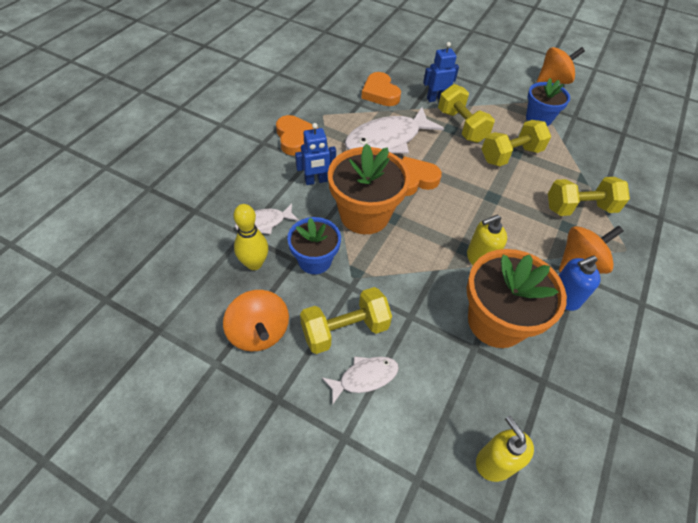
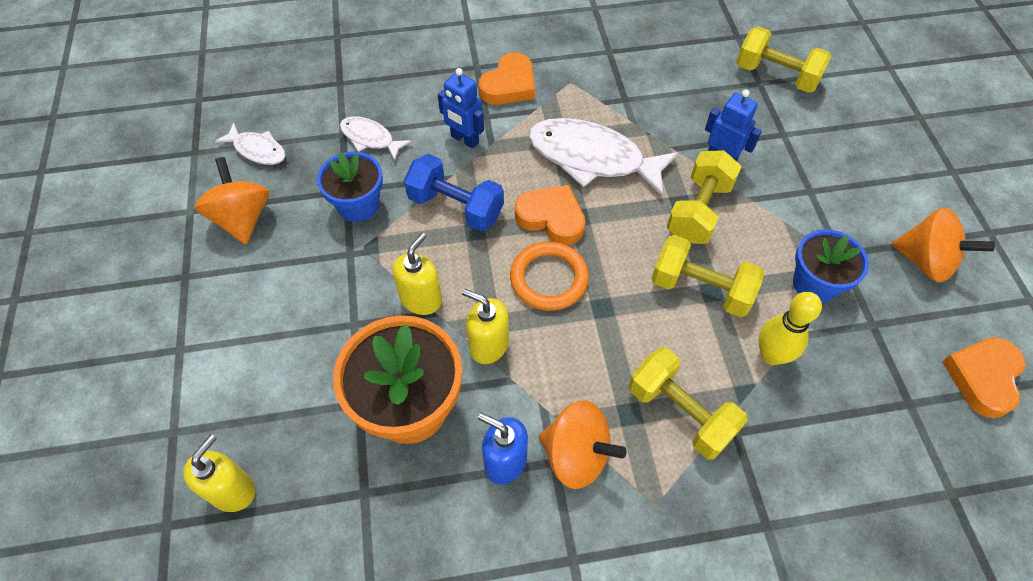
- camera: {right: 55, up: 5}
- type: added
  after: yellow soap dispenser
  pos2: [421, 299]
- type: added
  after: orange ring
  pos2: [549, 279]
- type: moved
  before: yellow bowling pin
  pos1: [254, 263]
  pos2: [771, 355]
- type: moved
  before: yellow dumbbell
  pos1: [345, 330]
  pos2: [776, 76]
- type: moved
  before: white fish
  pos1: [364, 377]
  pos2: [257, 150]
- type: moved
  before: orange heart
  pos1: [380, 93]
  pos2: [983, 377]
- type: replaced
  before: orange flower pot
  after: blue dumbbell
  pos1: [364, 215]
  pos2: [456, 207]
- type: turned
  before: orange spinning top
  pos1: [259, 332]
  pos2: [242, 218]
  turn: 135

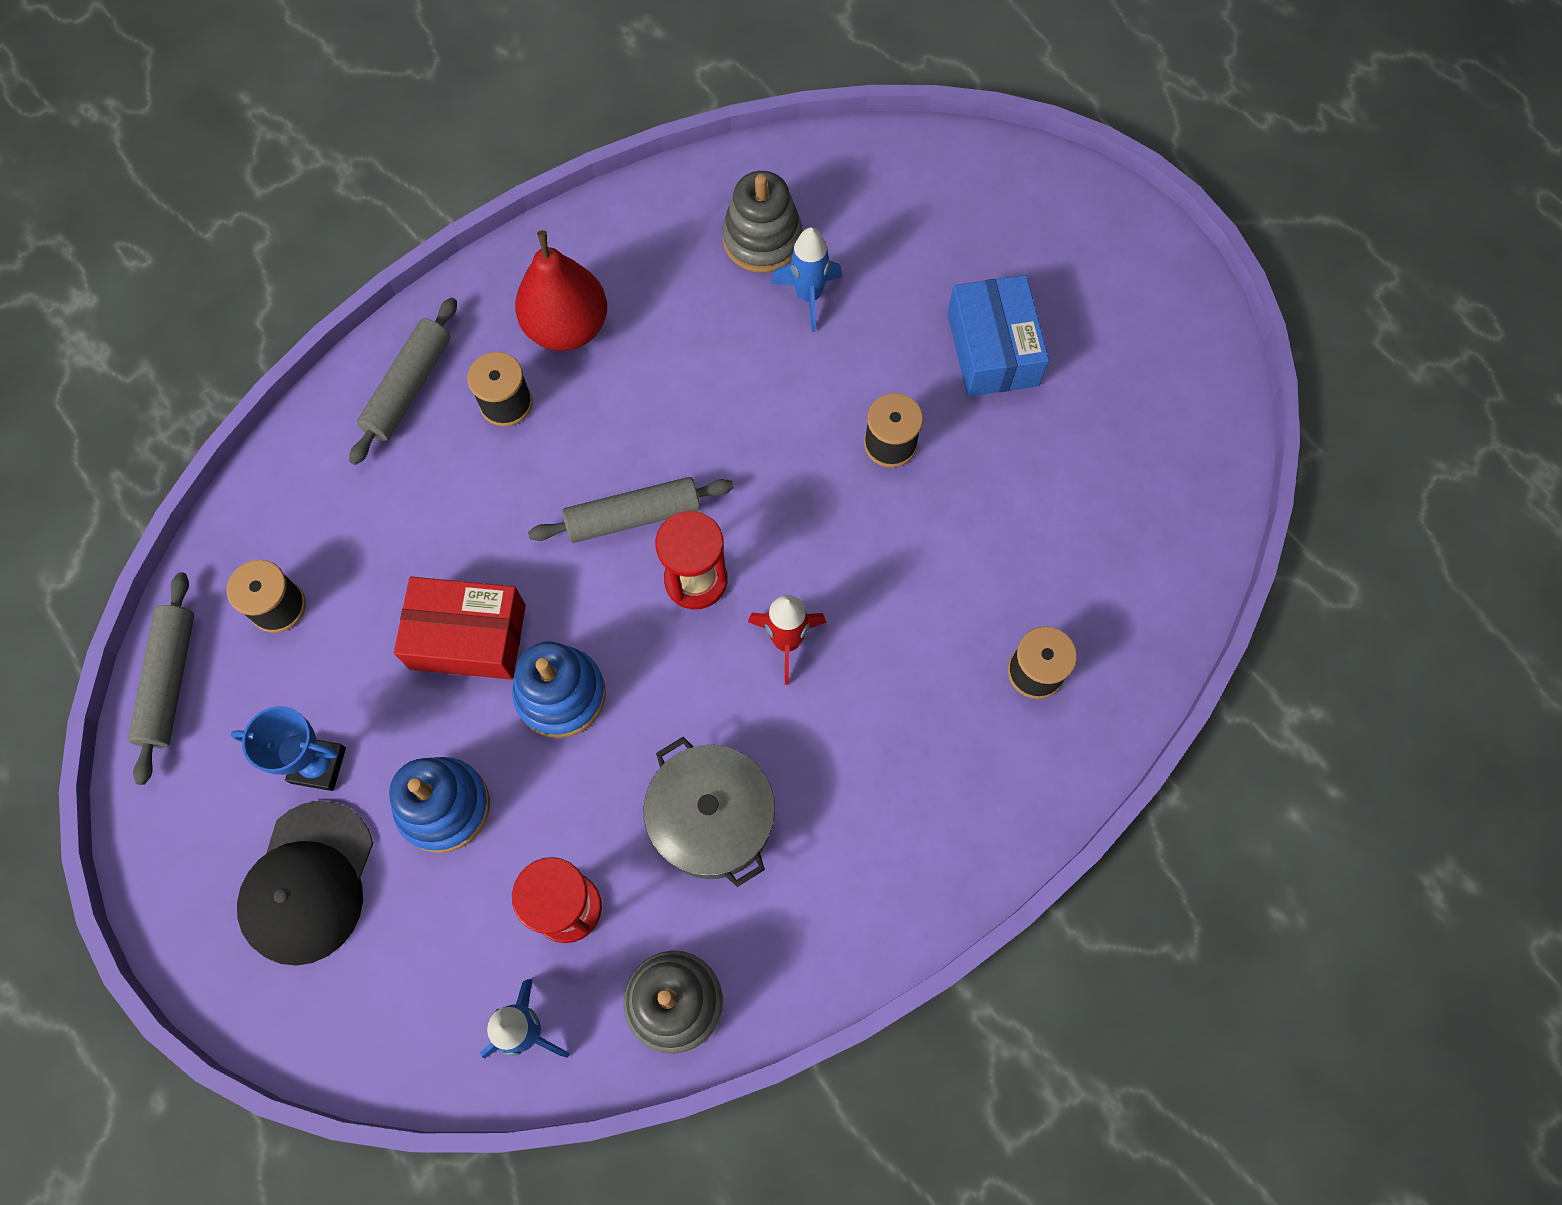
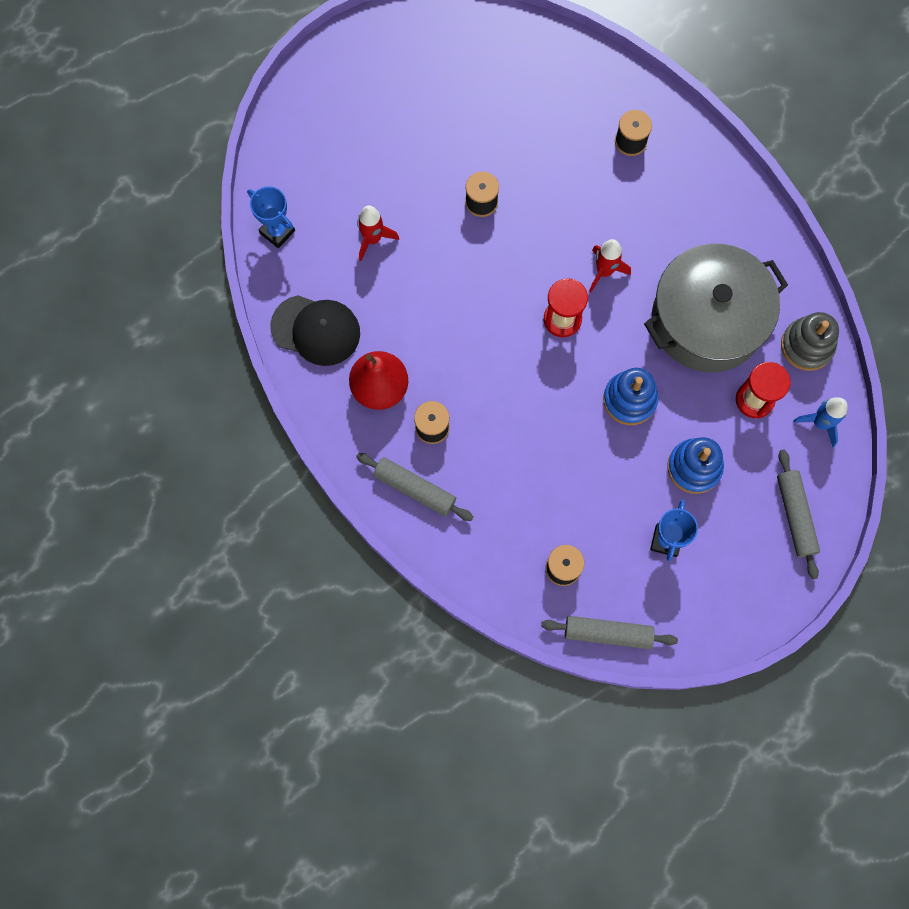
- camera: {right: -85, up: 5}
- type: removed
  before: red box
  pos1: [468, 637]
- type: removed
  before: grey stacking toy
  pos1: [762, 239]
- type: removed
  before: blue box
  pos1: [992, 349]
- type: added
  after: blue trophy
  pos2: [277, 232]
- type: moved
  before: black cap
  pos1: [308, 883]
  pos2: [316, 330]
- type: moved
  before: grey rolling pin
  pos1: [633, 517]
  pos2: [795, 515]
- type: recoloured
  before: blue rocket
  after: red rocket
  pos1: [808, 296]
  pos2: [373, 239]
- type: resized
  before: grey pot
  pos1: [712, 818]
  pos2: [707, 320]
  scale: 1.66

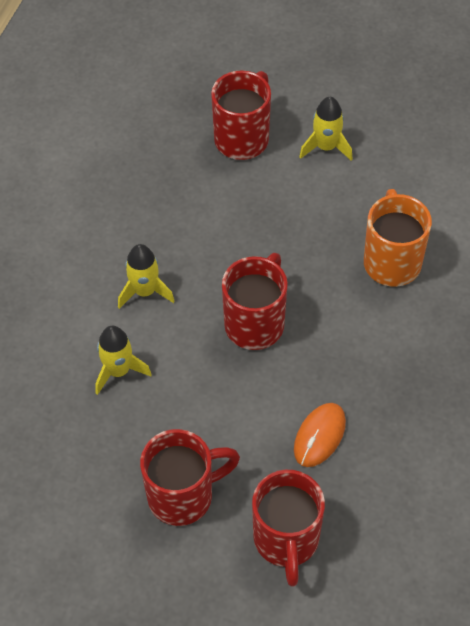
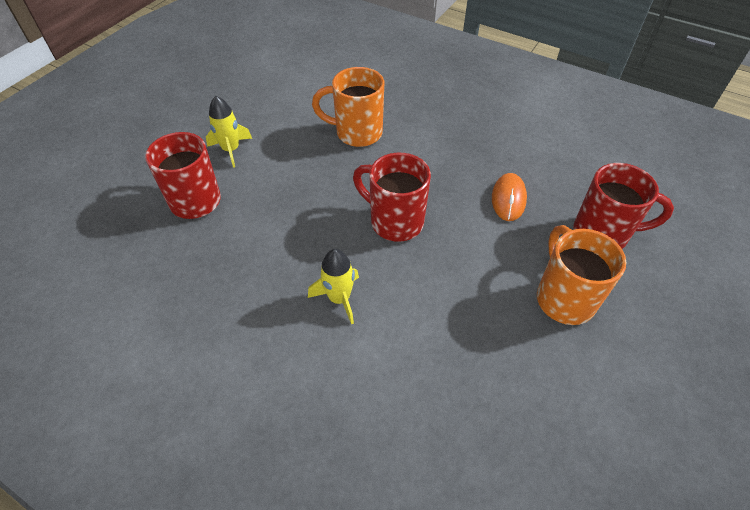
- camera: {right: -80, up: -5}
- type: removed
  before: yellow rocket
  pos1: [118, 371]
- type: recoloured
  before: red mug
  after: orange mug
  pos1: [183, 496]
  pos2: [564, 298]
- type: turned
  before: orange mouse
  pos1: [319, 436]
  pos2: [508, 199]
  turn: 60

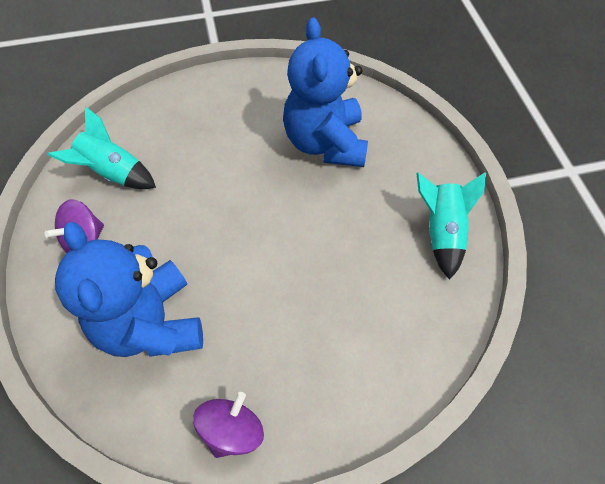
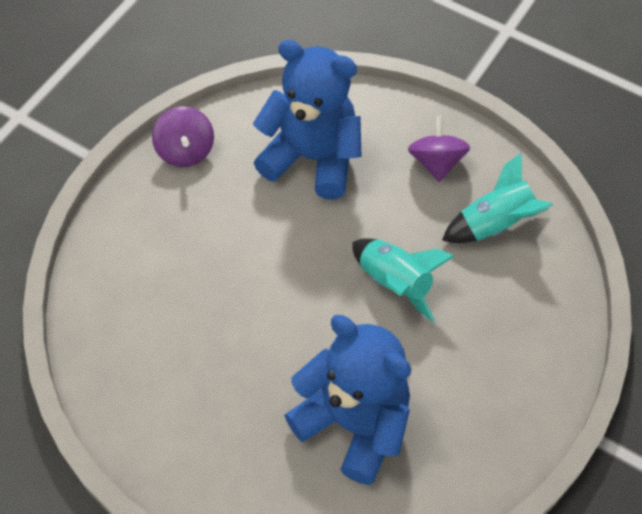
- camera: {right: 135, up: 0}
- type: moved
  before: turquoise rocket
  pos1: [441, 232]
  pos2: [395, 283]

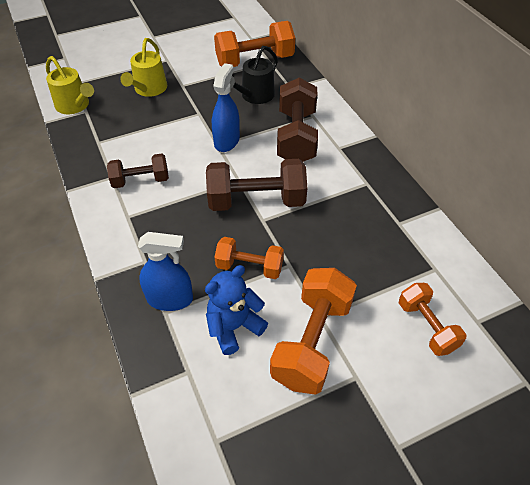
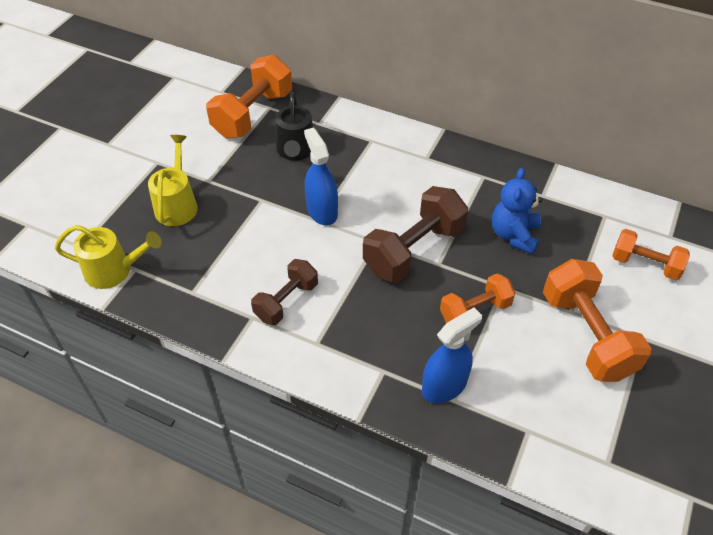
- camera: {right: -40, up: 0}
- type: removed
  before: brown dumbbell
  pos1: [296, 137]
- type: moved
  before: blue teddy bear
  pos1: [234, 327]
  pos2: [514, 235]
- type: turned
  before: yellow watering can
  pos1: [149, 89]
  pos2: [177, 205]
  turn: -150

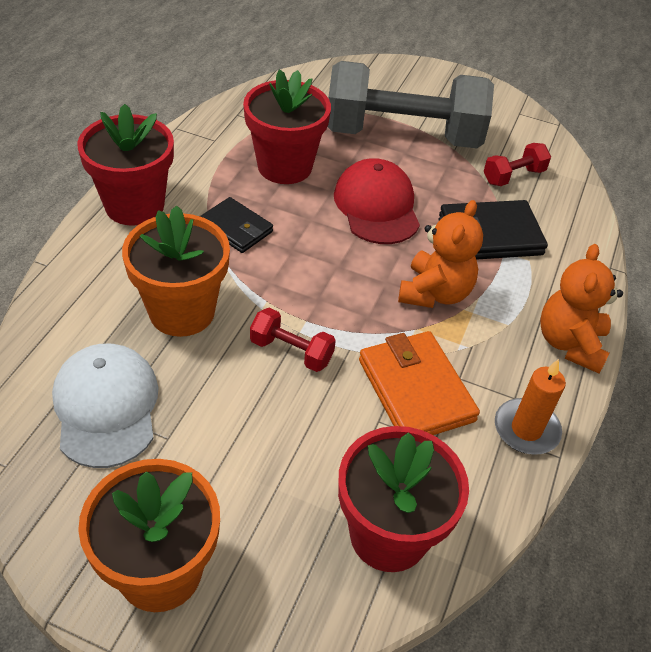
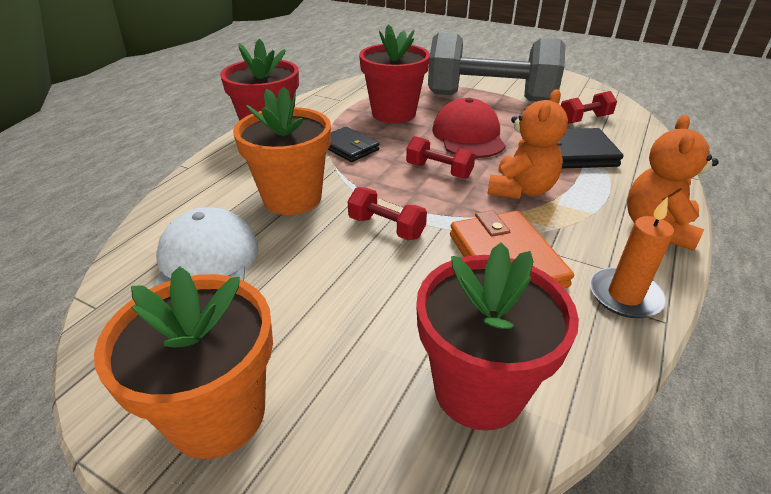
- camera: {right: 10, up: -10}
- type: added
  after: red dumbbell
  pos2: [439, 171]

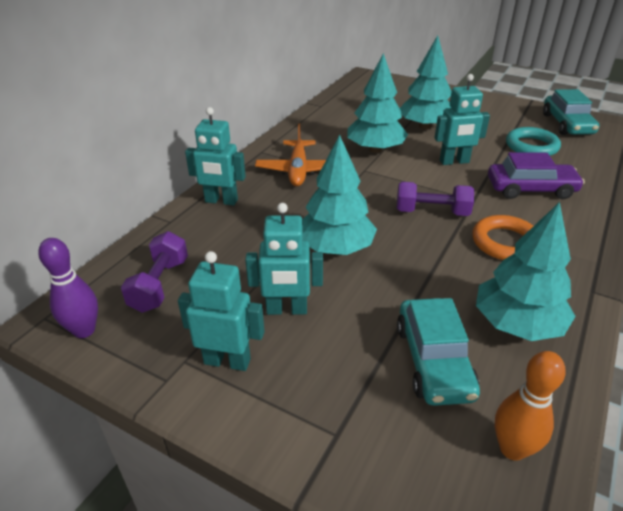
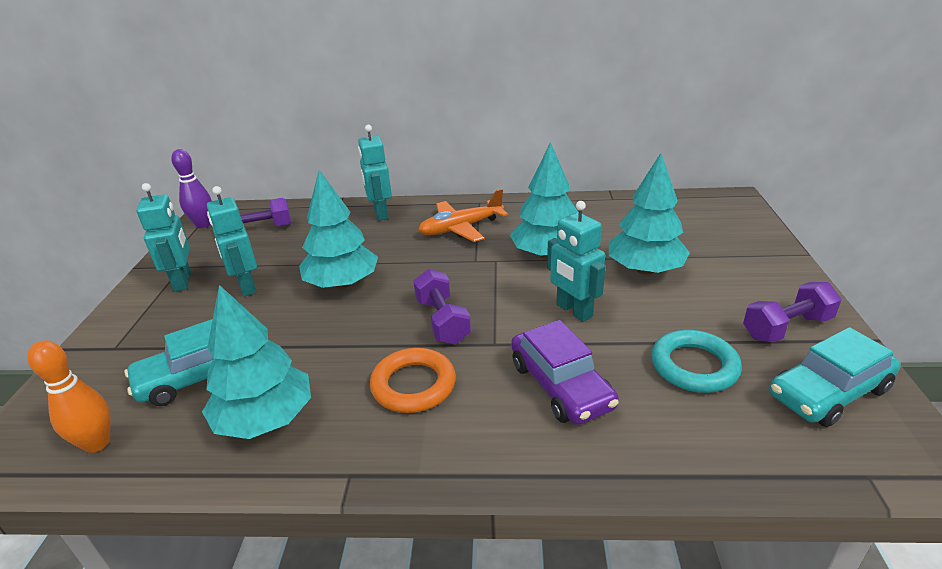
- camera: {right: 65, up: -5}
- type: added
  after: purple dumbbell
  pos2: [786, 327]

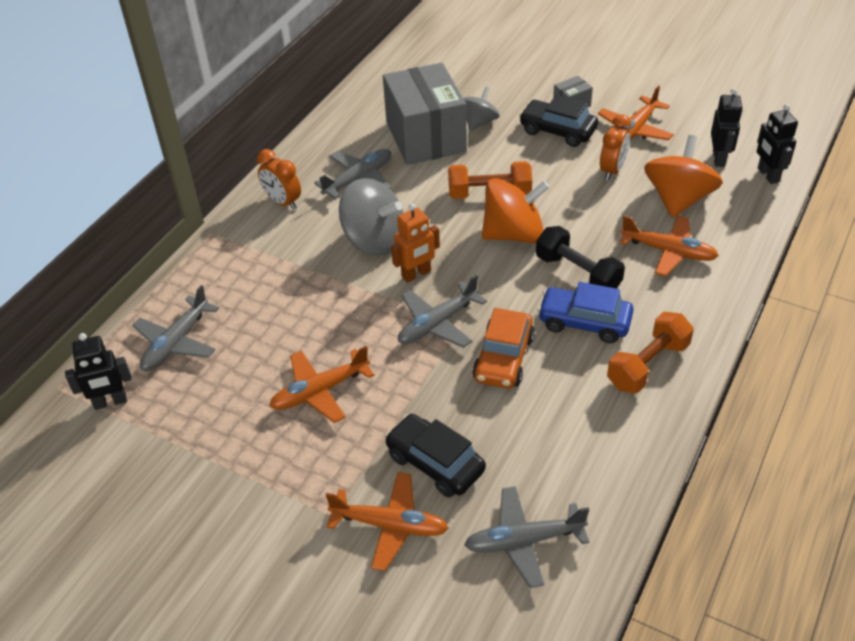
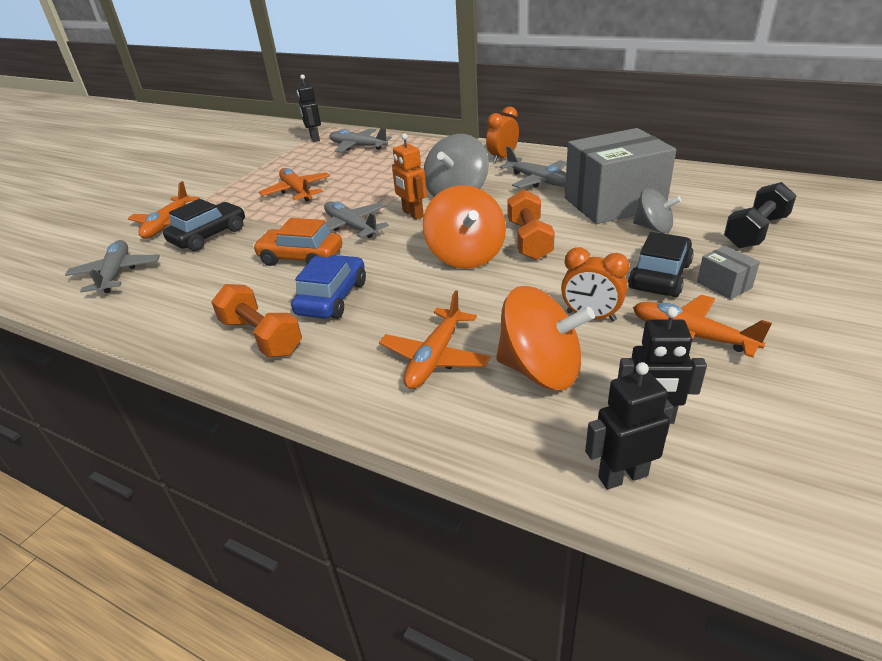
- camera: {right: 90, up: -10}
- type: moved
  before: black dumbbell
  pos1: [577, 273]
  pos2: [755, 232]

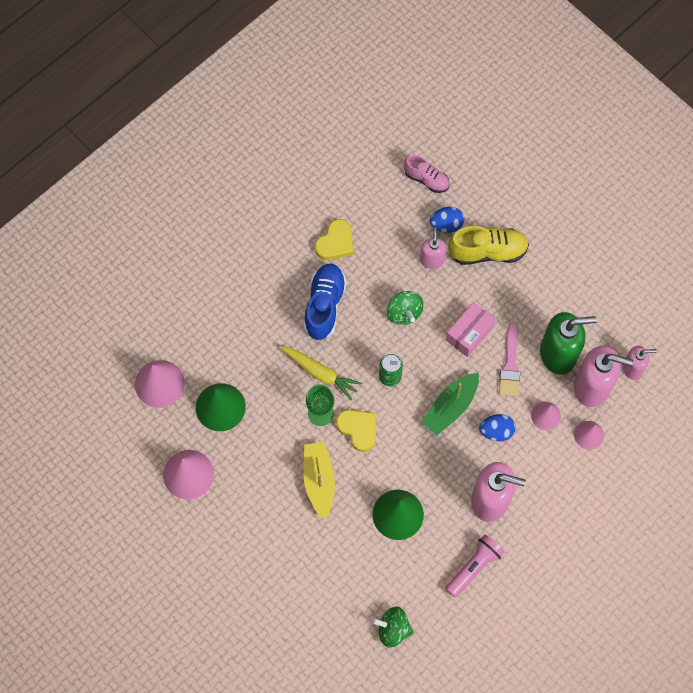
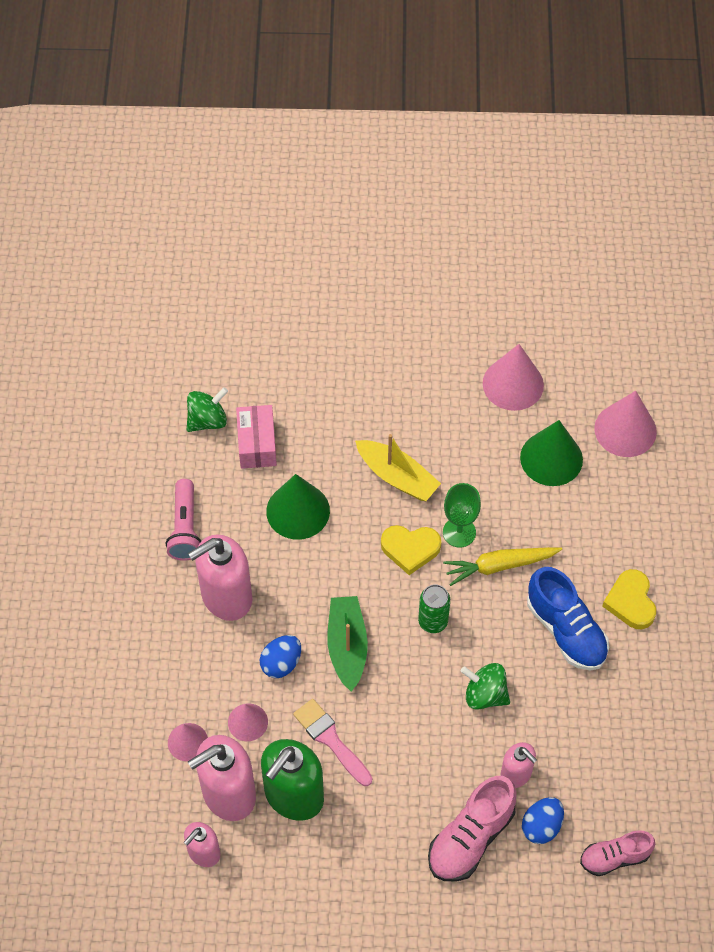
- camera: {right: 135, up: -10}
- type: moved
  before: yellow heart
  pos1: [335, 243]
  pos2: [630, 602]
- type: moved
  before: pink box
  pos1: [469, 333]
  pos2: [257, 444]
- type: recoloured
  before: yellow shoe
  after: pink shoe
  pos1: [487, 251]
  pos2: [470, 838]

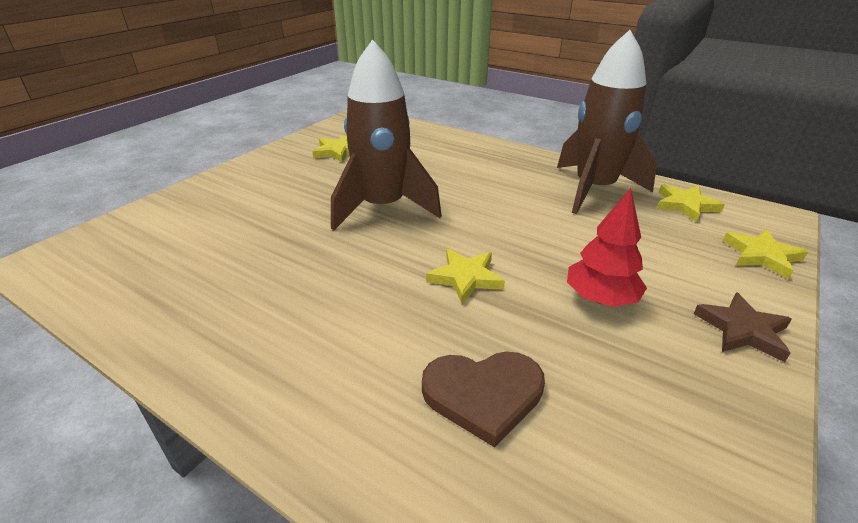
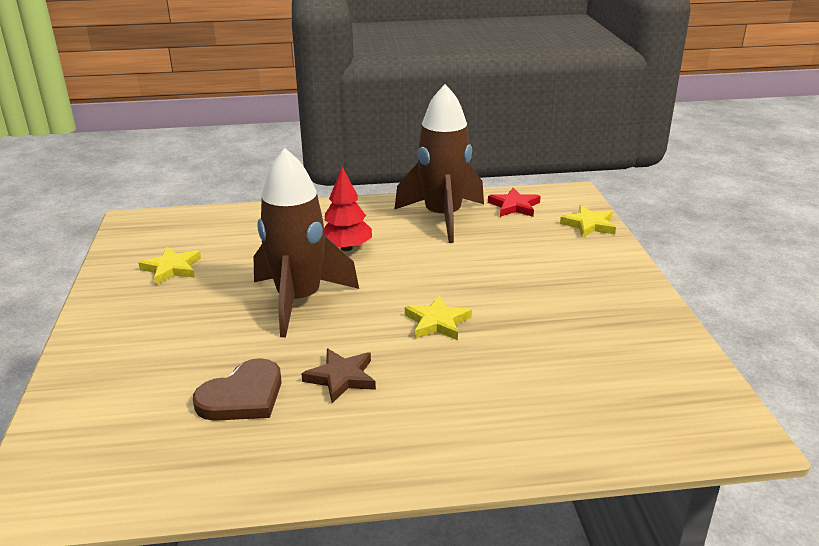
- camera: {right: -40, up: -5}
- type: moved
  before: brown heart
  pos1: [483, 395]
  pos2: [243, 396]
- type: moved
  before: red tree
  pos1: [600, 298]
  pos2: [346, 248]
- type: moved
  before: brown star
  pos1: [742, 330]
  pos2: [341, 378]
- type: recoloured
  before: yellow star
  after: red star
  pos1: [685, 205]
  pos2: [514, 206]

